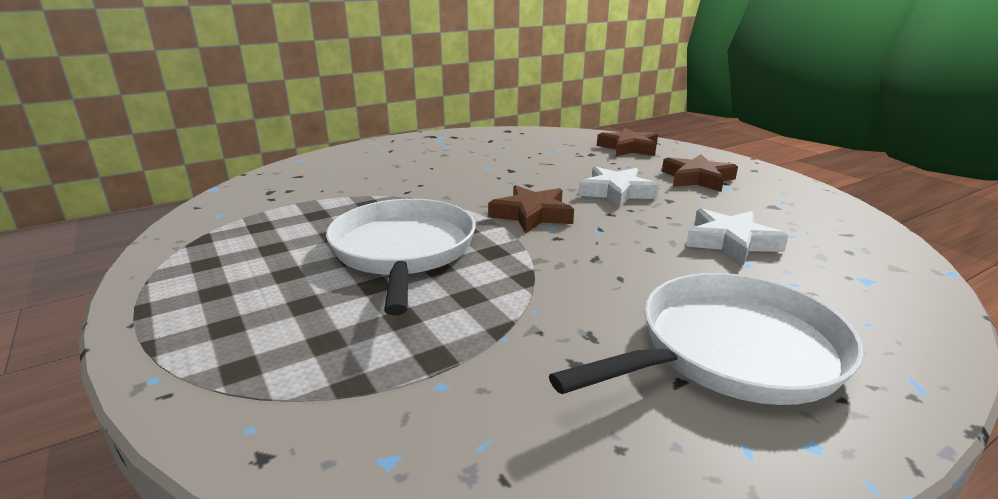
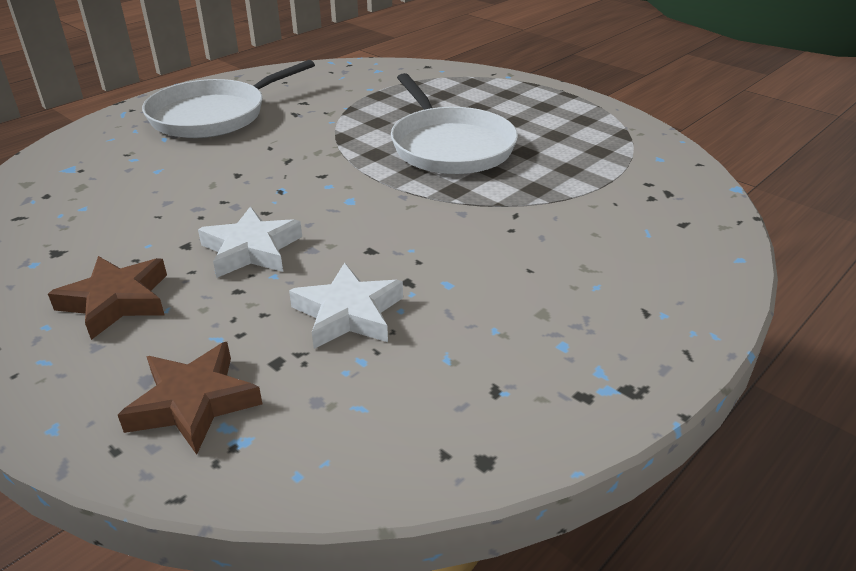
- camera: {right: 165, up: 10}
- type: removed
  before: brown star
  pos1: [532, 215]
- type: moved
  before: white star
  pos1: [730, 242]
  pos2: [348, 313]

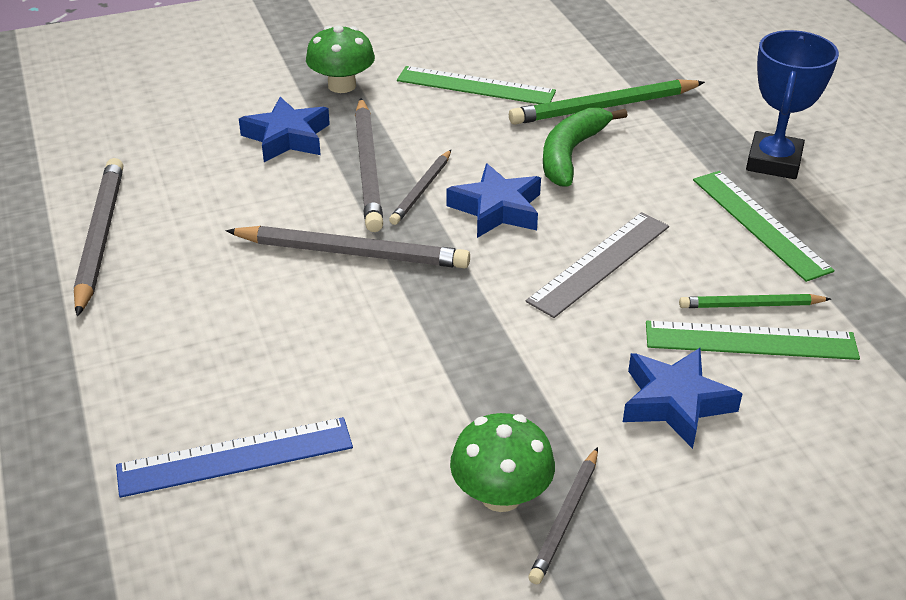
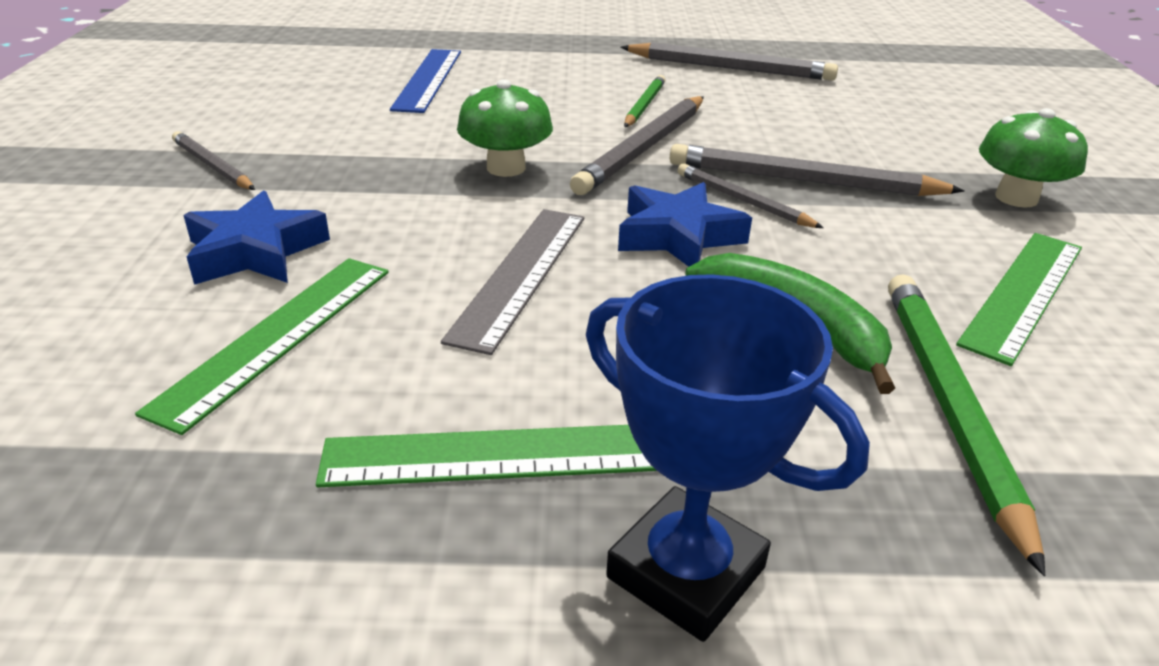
- camera: {right: 110, up: -5}
- type: removed
  before: blue star
  pos1: [287, 137]
- type: moved
  before: green mushroom
  pos1: [501, 495]
  pos2: [506, 168]
- type: moved
  before: green pencil
  pos1: [750, 305]
  pos2: [644, 105]
- type: turned
  before: grey ruler
  pos1: [599, 263]
  pos2: [521, 274]
  turn: 45

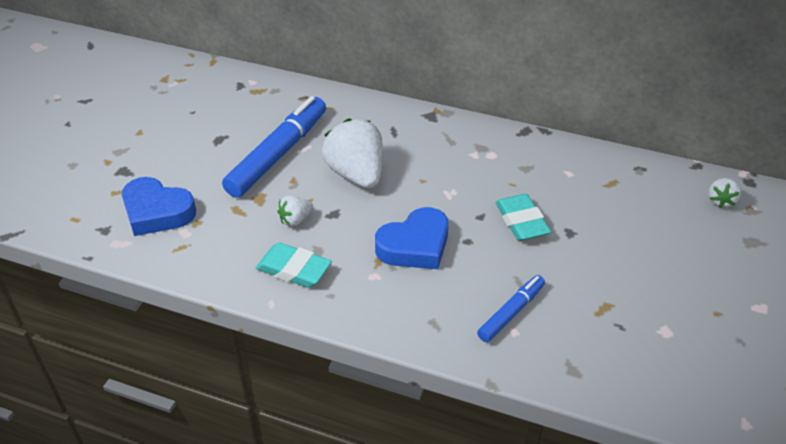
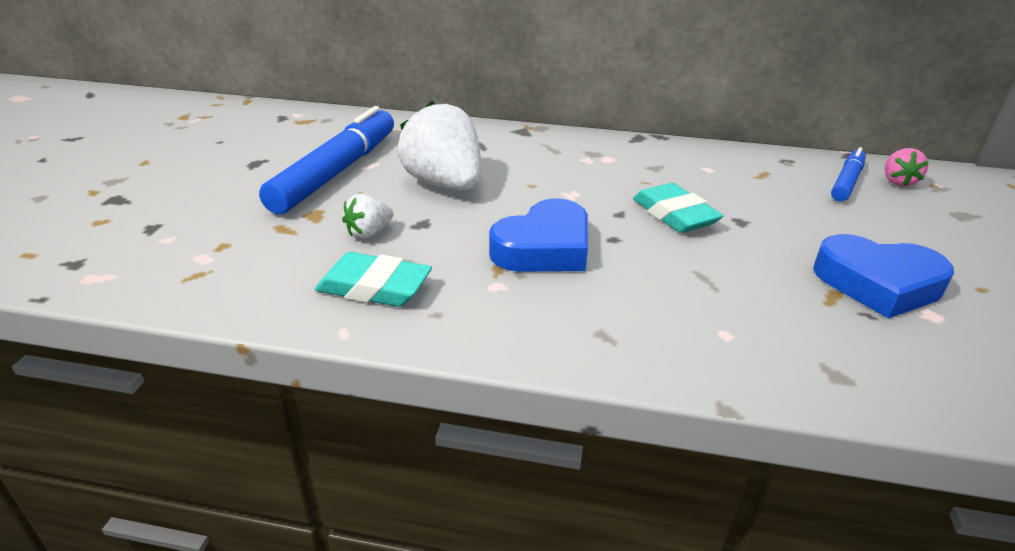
- camera: {right: -10, up: -10}
- type: moved
  before: blue heart
  pos1: [157, 212]
  pos2: [877, 284]
- type: moved
  before: blue marker
  pos1: [511, 312]
  pos2: [846, 182]
- type: recoloured
  before: white strawberry
  after: pink strawberry
  pos1: [720, 201]
  pos2: [898, 182]

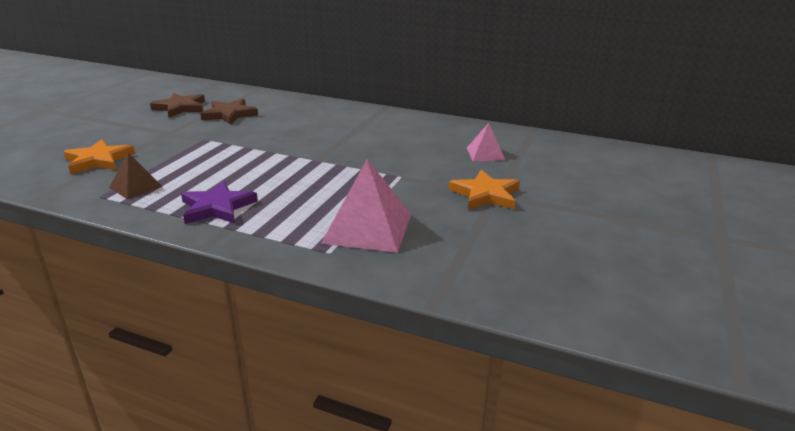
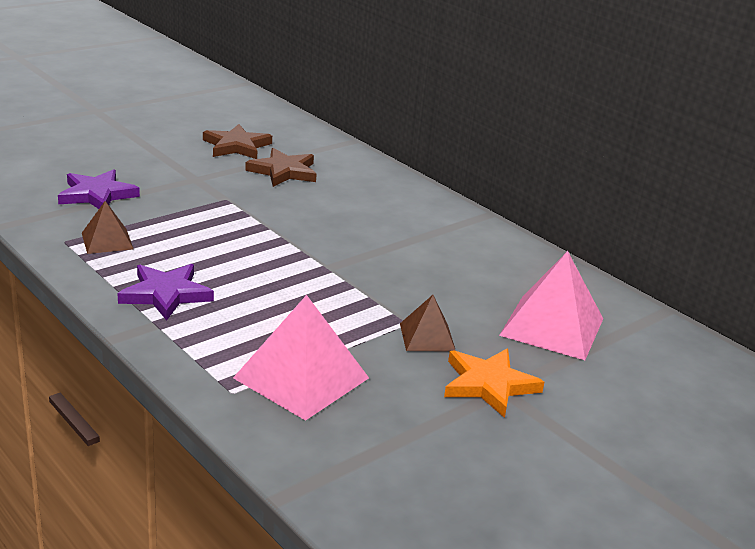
- camera: {right: 25, up: 0}
- type: added
  after: brown pyramid
  pos2: [427, 337]
- type: recoloured
  before: orange star
  after: purple star
  pos1: [98, 160]
  pos2: [97, 195]
- type: resized
  before: pink pyramid
  pos1: [485, 154]
  pos2: [552, 327]
  scale: 1.79

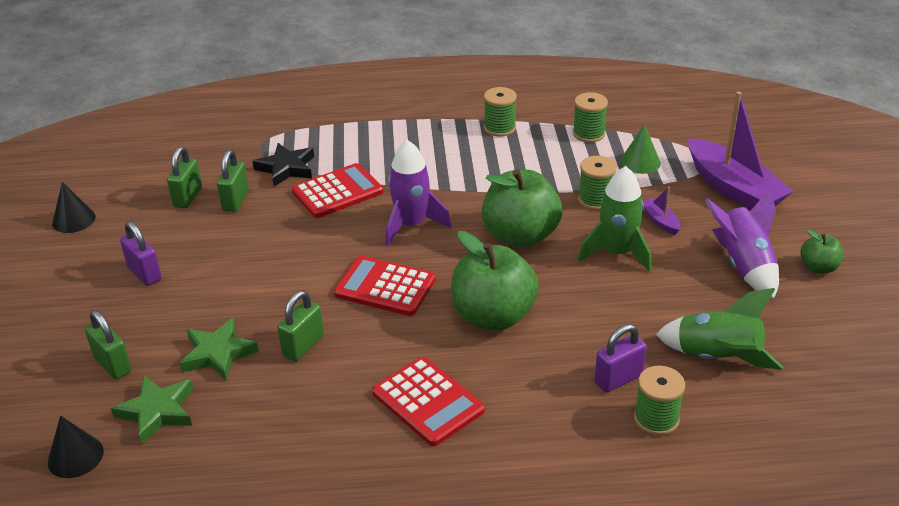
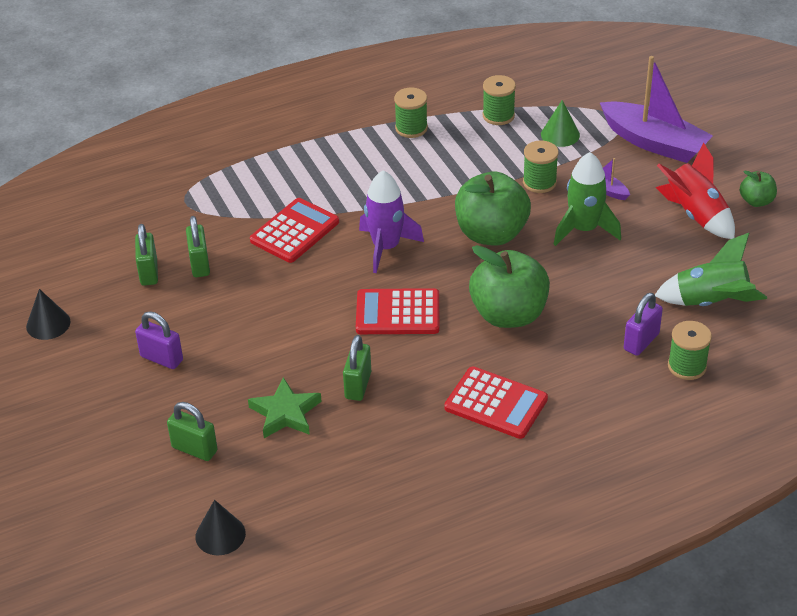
- camera: {right: -20, up: 5}
- type: removed
  before: green star
  pos1: [157, 412]
- type: removed
  before: black star
  pos1: [286, 168]
- type: recoloured
  before: purple rocket
  after: red rocket
  pos1: [743, 266]
  pos2: [695, 215]

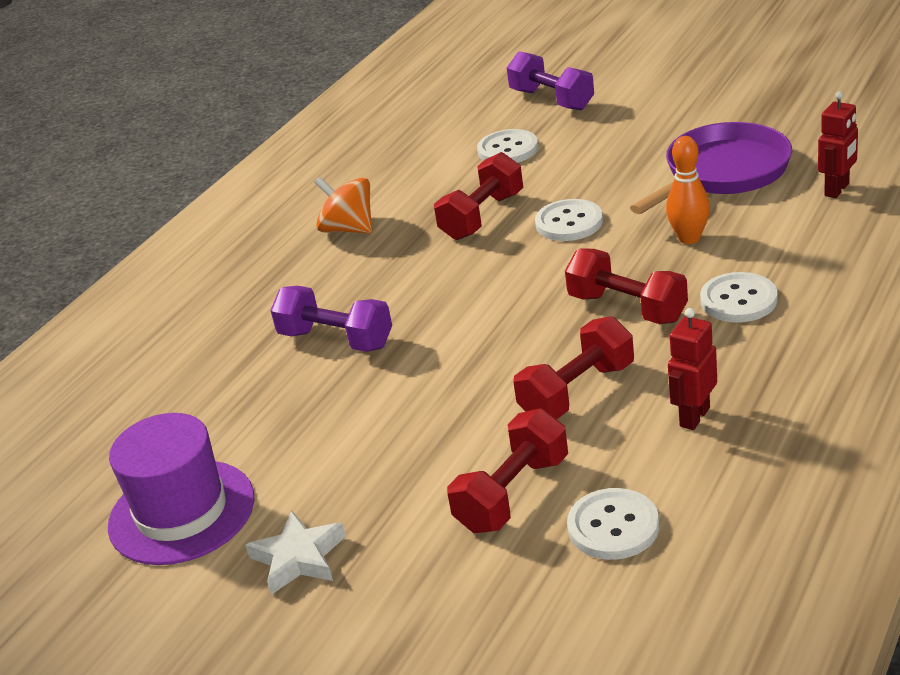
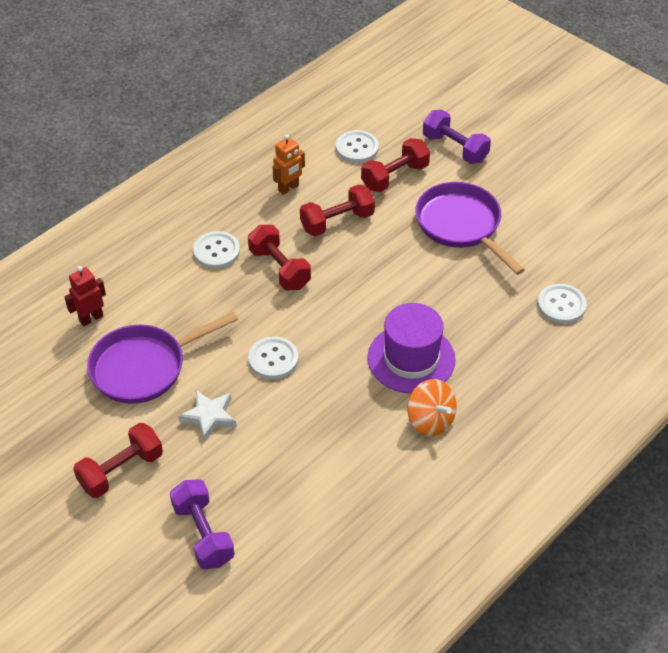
- camera: {right: -170, up: 15}
- type: removed
  before: orange bowling pin
  pos1: [689, 238]
- type: added
  after: purple pan
  pos2: [461, 225]
- type: moved
  before: purple hat
  pos1: [181, 512]
  pos2: [411, 358]
- type: moved
  before: white star
  pos1: [299, 558]
  pos2: [209, 417]
- type: moved
  before: purple dumbbell
  pos1: [336, 340]
  pos2: [455, 148]
- type: moved
  before: red dumbbell
  pos1: [482, 216]
  pos2: [121, 471]
- type: moved
  before: white button
  pos1: [508, 149]
  pos2: [561, 305]
- type: recoloured
  before: red robot
  after: orange robot
  pos1: [694, 417]
  pos2: [288, 188]

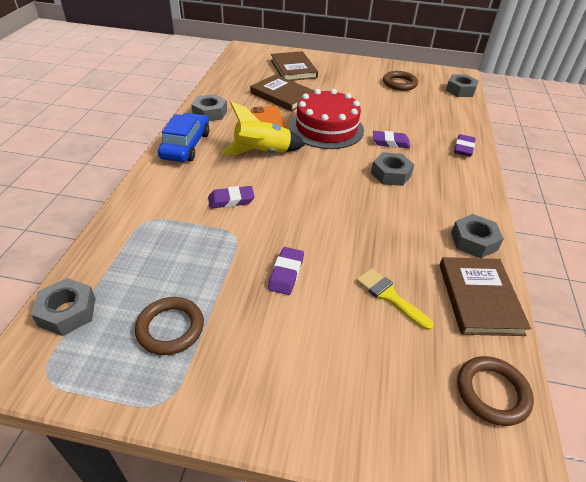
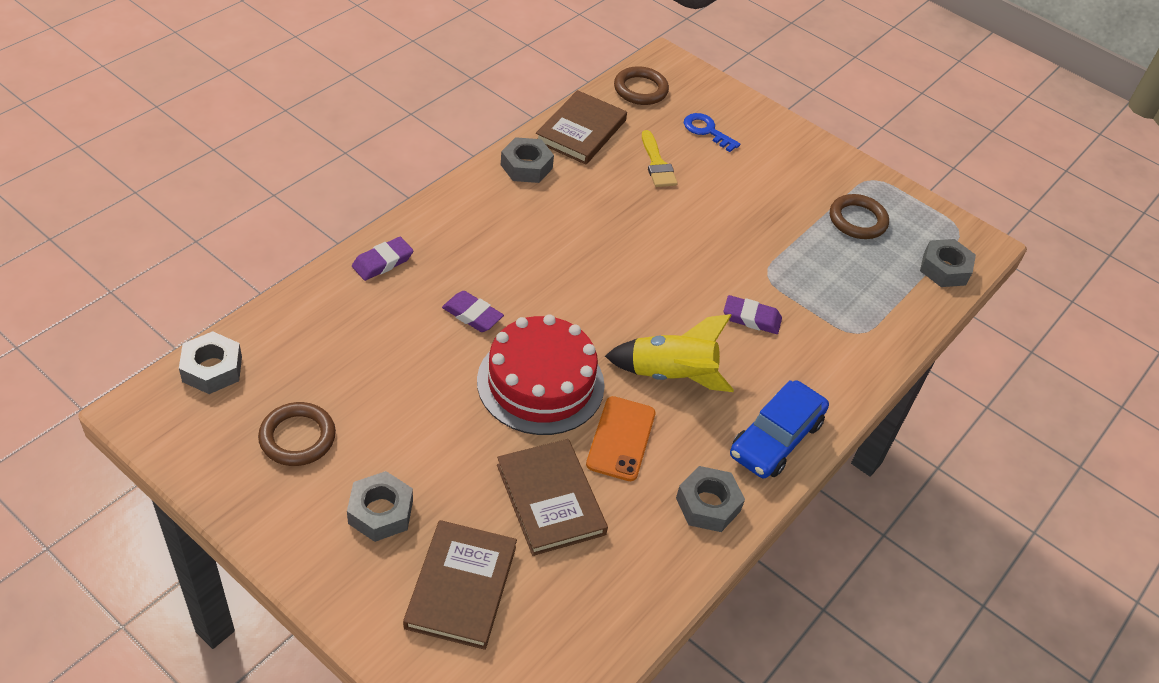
- camera: {right: -155, up: 5}
- type: removed
  before: purple eraser
  pos1: [286, 273]
- type: added
  after: blue key
  pos2: [707, 131]
- type: moved
  before: grey nut
  pos1: [391, 174]
  pos2: [380, 512]

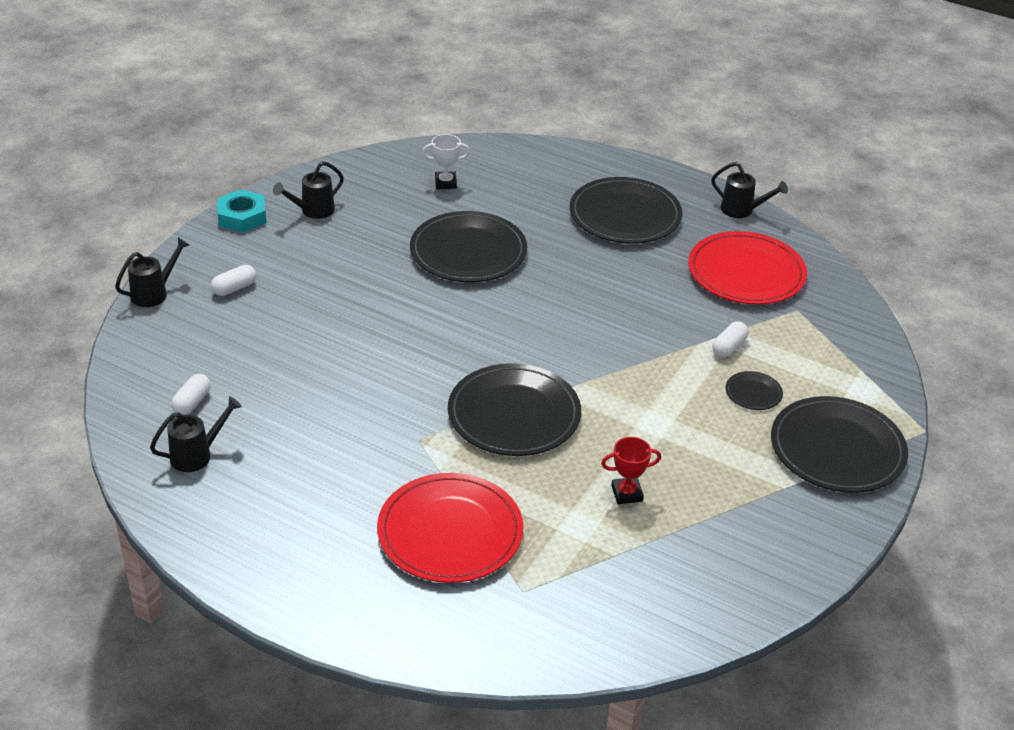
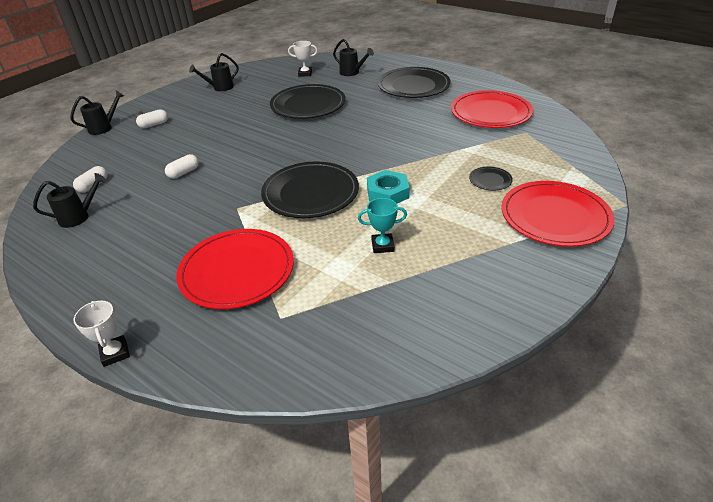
- camera: {right: 10, up: 0}
- type: added
  after: white trophy
  pos2: [115, 353]
- type: moved
  before: turquoise nut
  pos1: [242, 216]
  pos2: [387, 193]
- type: moved
  before: black watering can
  pos1: [741, 210]
  pos2: [352, 72]
- type: moved
  before: white capsule
  pos1: [729, 347]
  pos2: [184, 173]
- type: recoloured
  before: red trophy
  after: turquoise trophy
  pos1: [627, 493]
  pos2: [382, 246]
- type: recoloured
  before: black plate
  after: red plate
  pos1: [837, 449]
  pos2: [554, 217]

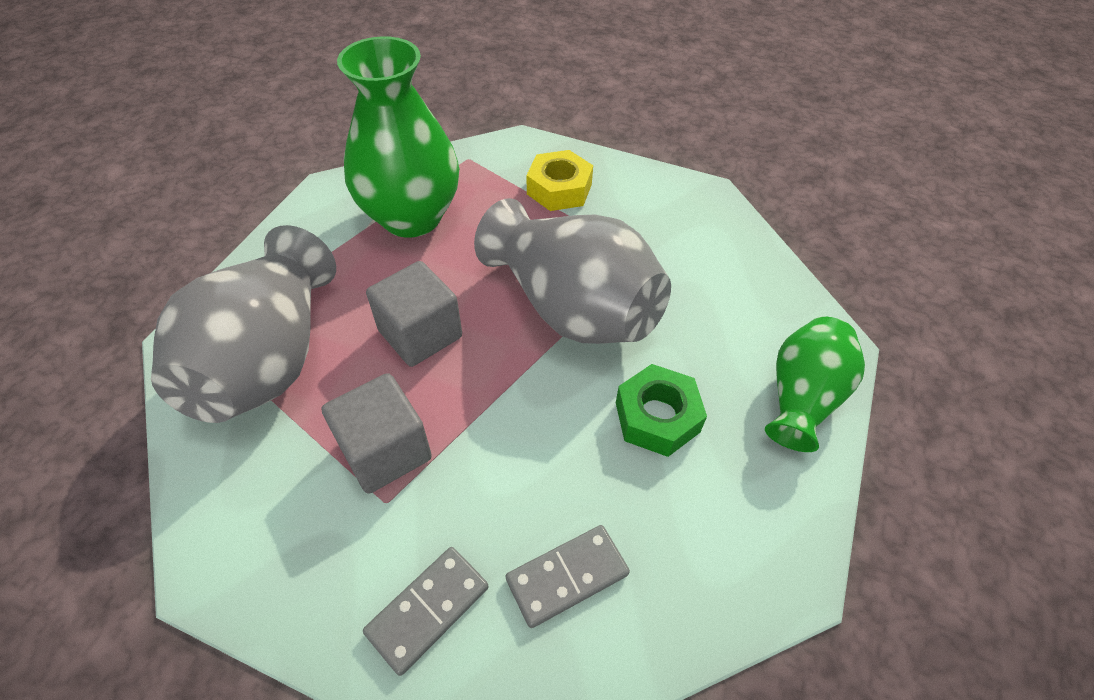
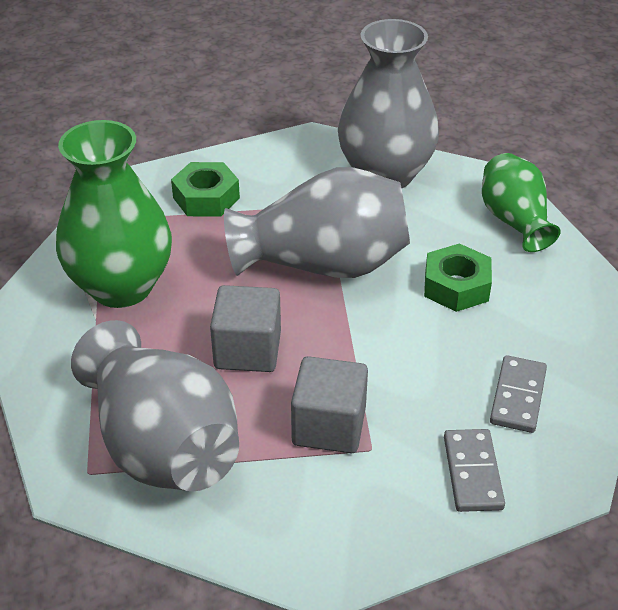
- camera: {right: -45, up: -10}
- type: added
  after: grey vase
  pos2: [385, 174]
- type: recoloured
  before: yellow nut
  after: green nut
  pos1: [559, 189]
  pos2: [206, 198]

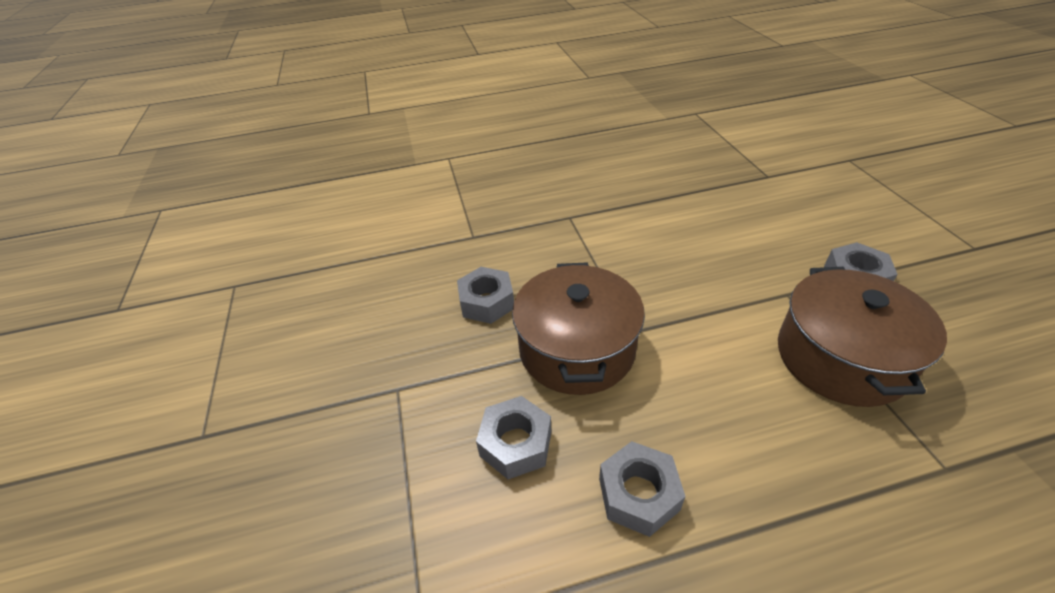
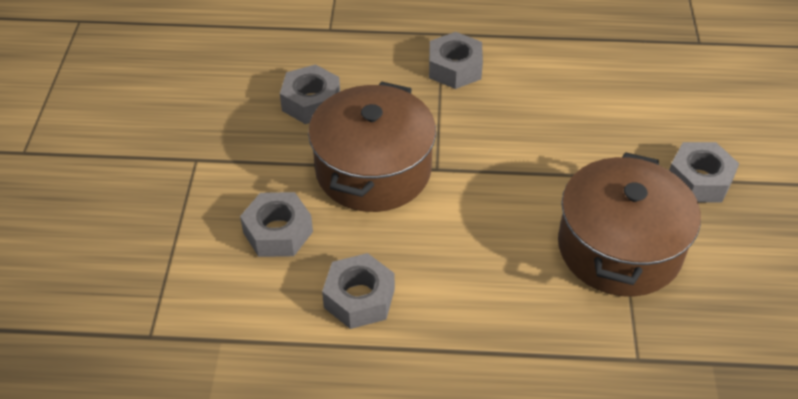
- camera: {right: 15, up: 5}
- type: added
  after: grey nut
  pos2: [455, 68]

